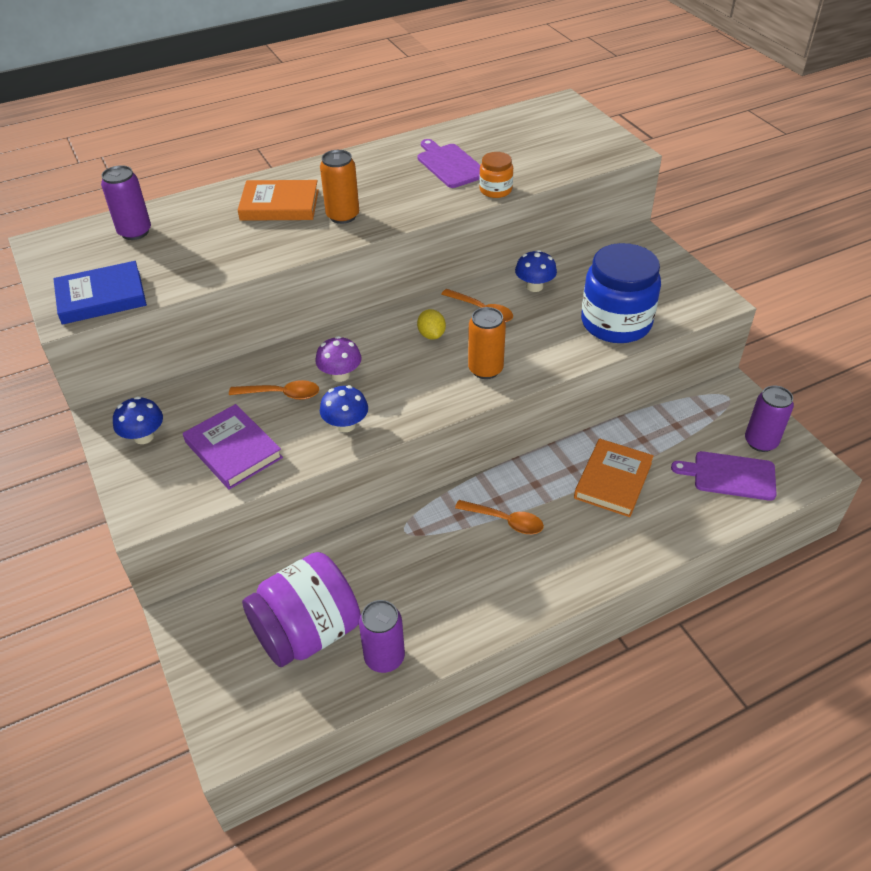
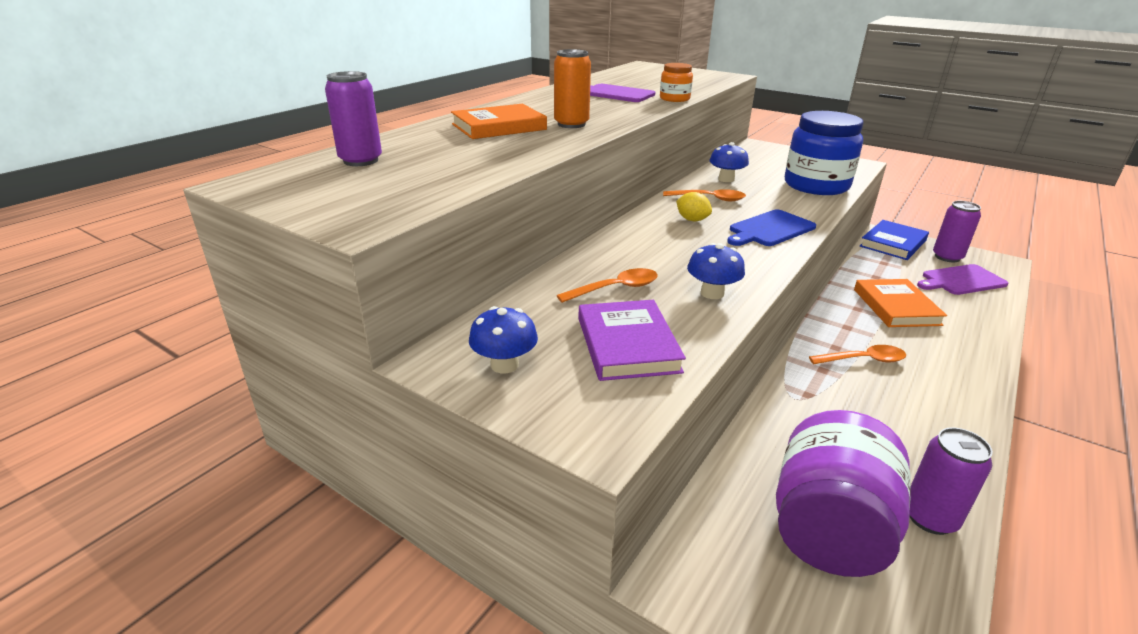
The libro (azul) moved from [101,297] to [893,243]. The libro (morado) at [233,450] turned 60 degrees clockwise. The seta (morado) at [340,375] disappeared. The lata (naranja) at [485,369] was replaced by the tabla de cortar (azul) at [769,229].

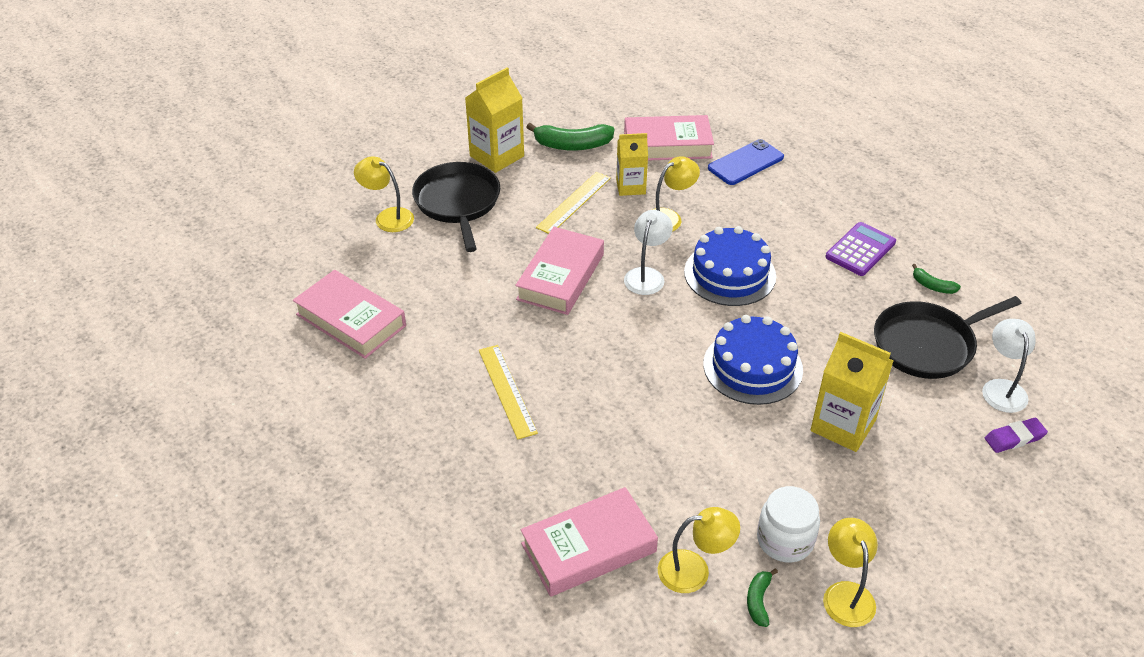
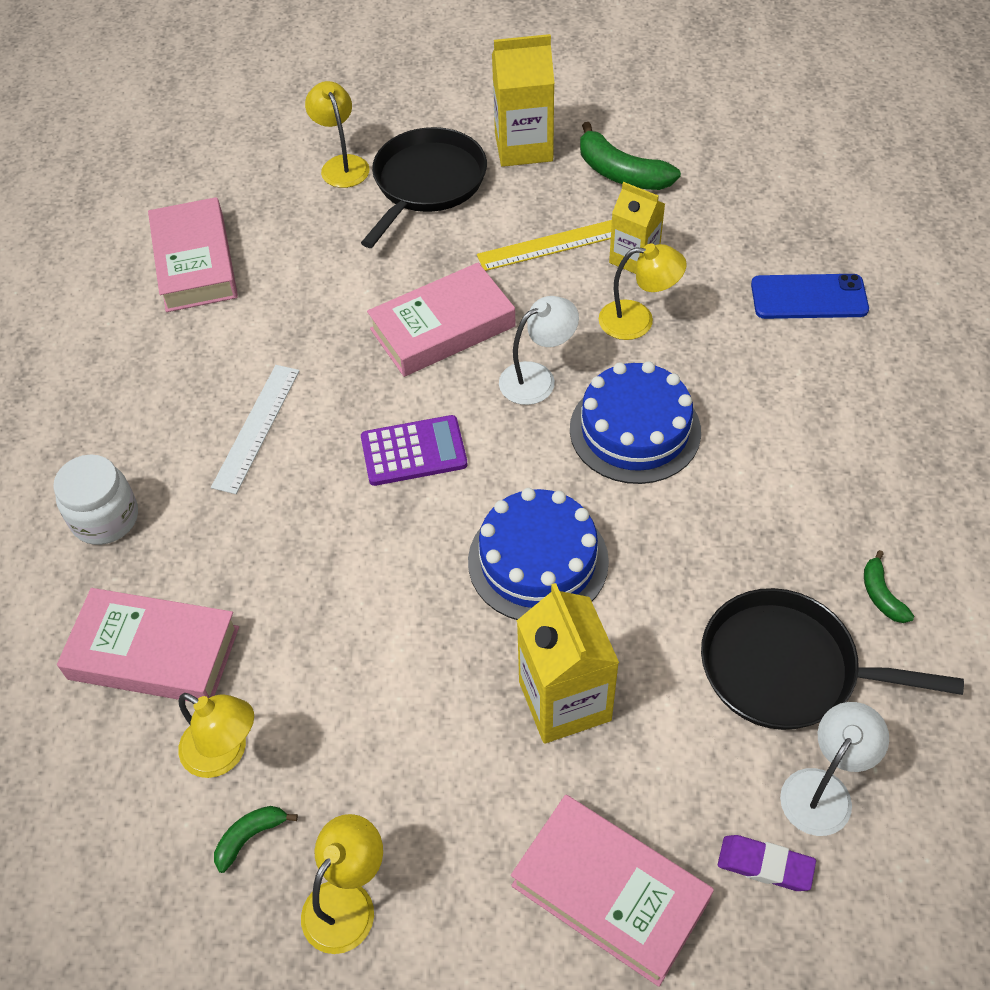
The regla (amarillo) at [507,390] became the regla (blanco) at [256,427]. The libro (rosa) moved from [667,145] to [610,893]. The tarro (blanco) moved from [785,540] to [105,518]. The calculadora (morado) moved from [860,250] to [414,451].

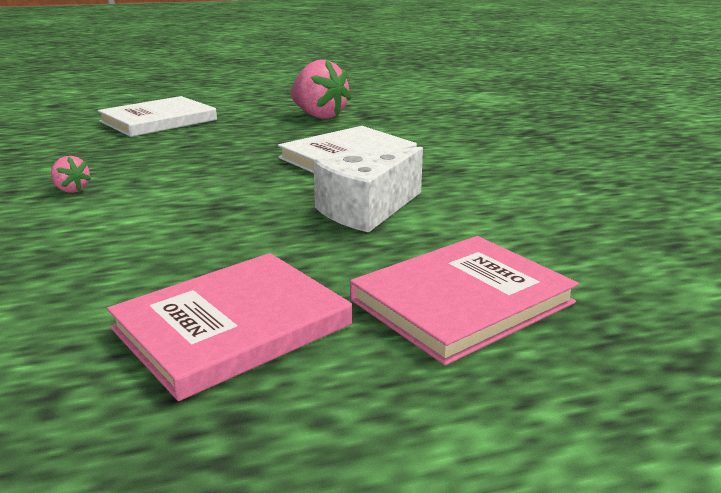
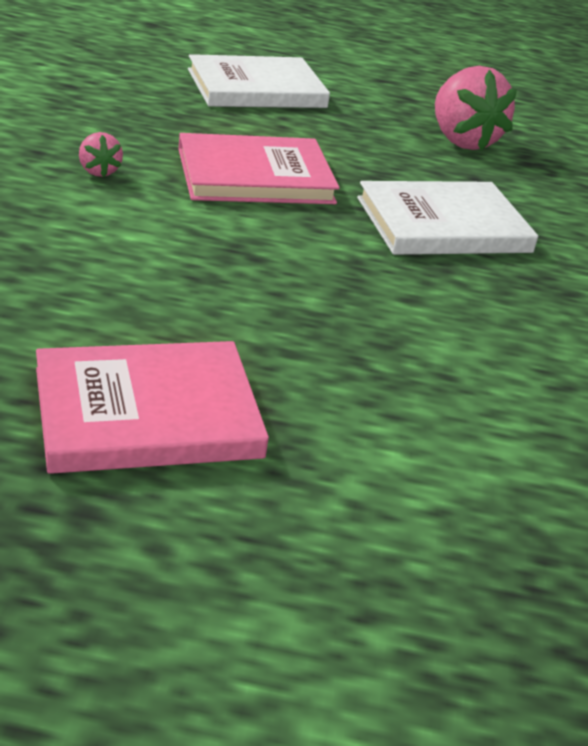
The queso (blanco) at [367,210] disappeared. The libro (rosa) moved from [462,301] to [255,176].

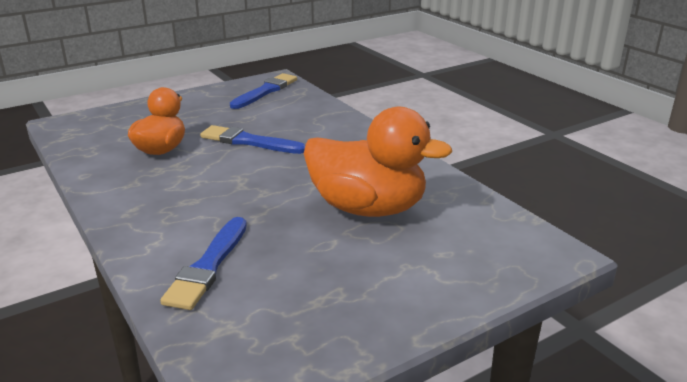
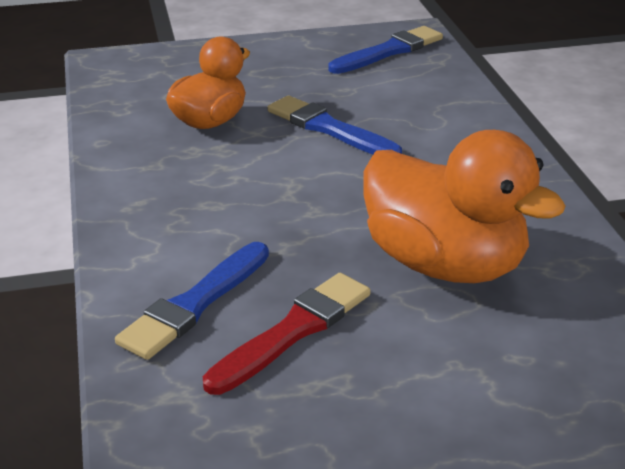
The pincel (rojo) at [293,331] appeared.

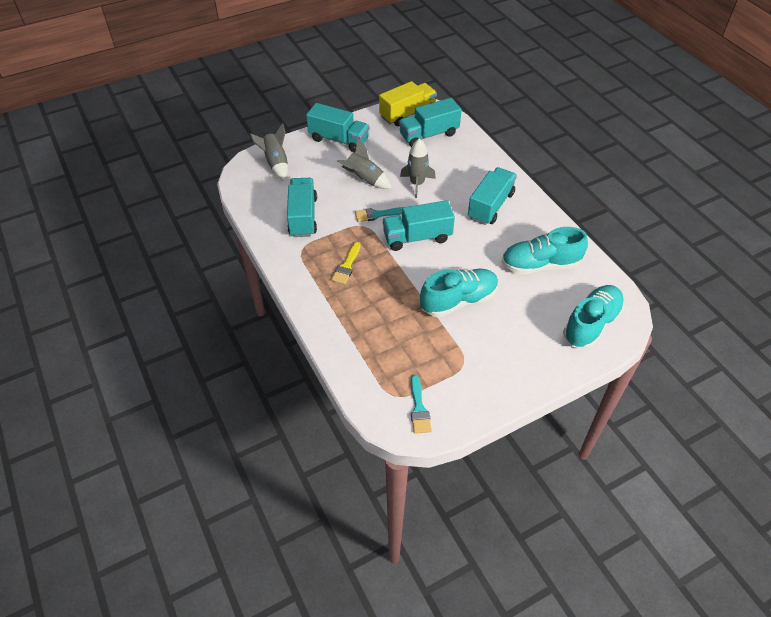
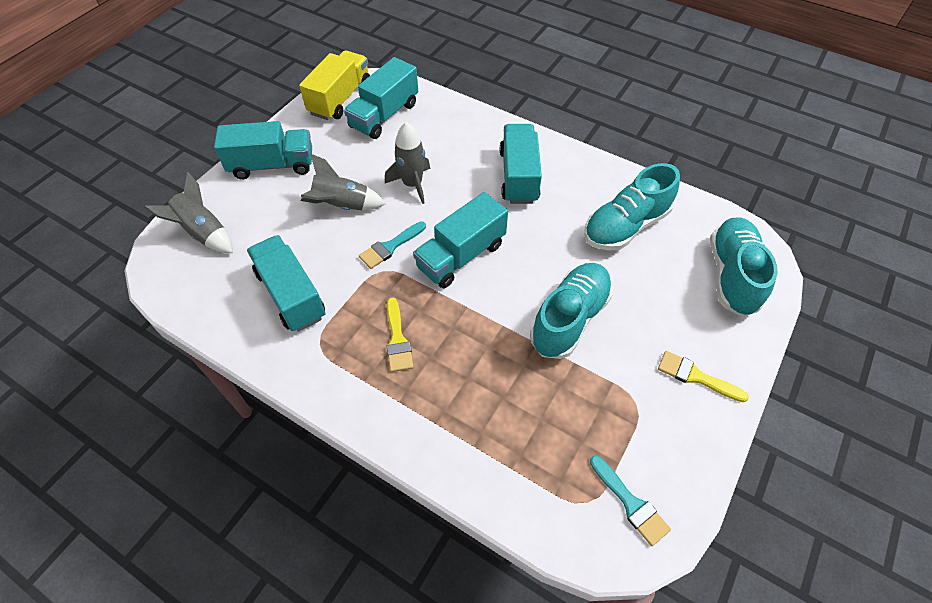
The pincel (amarillo) at [695,376] appeared.

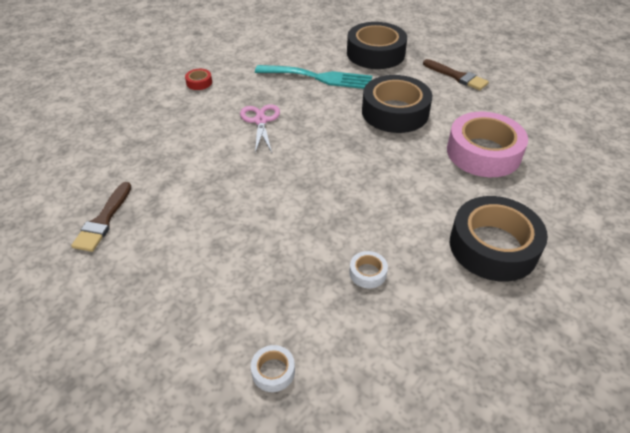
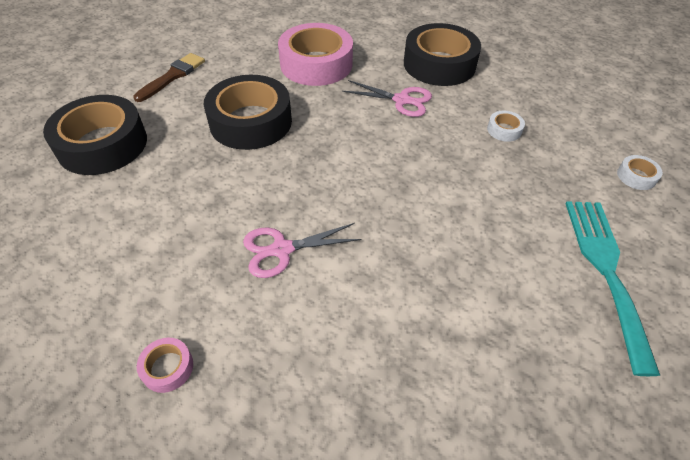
The pincel (marrón) at [103,220] disappeared. The cinta adhesiva (rojo) at [199,82] became the cinta adhesiva (rosa) at [167,368]. The tenedor (turquesa) moved from [319,77] to [605,270]. The tijeras (rosa) at [402,100] appeared.

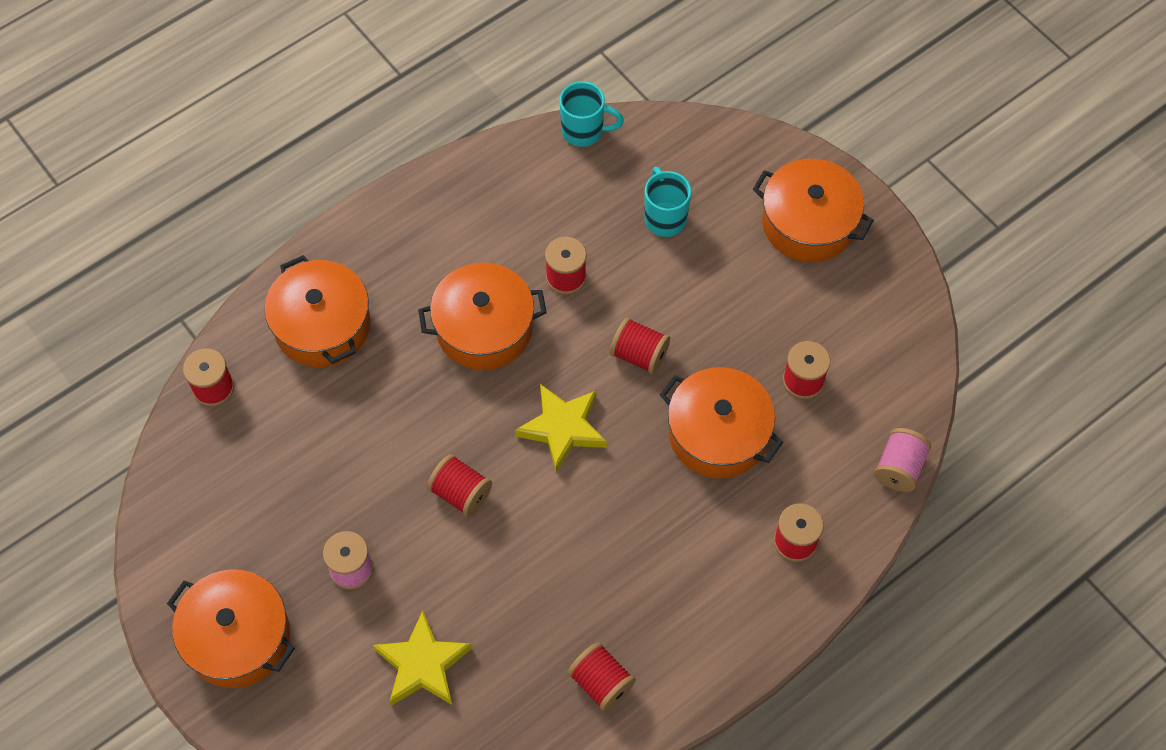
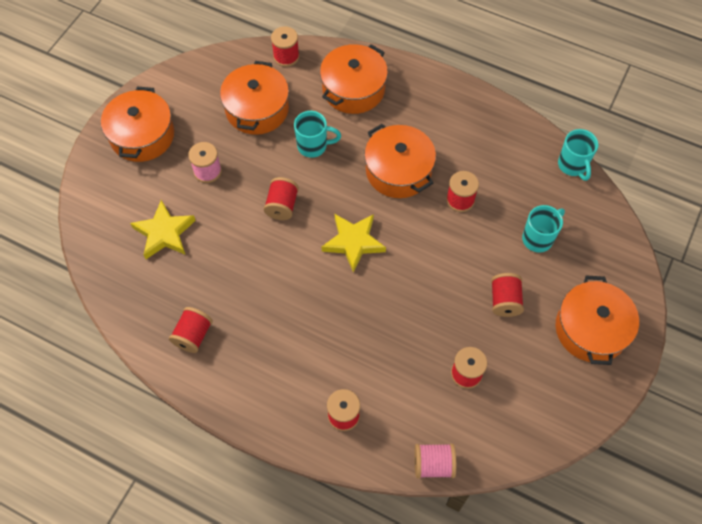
The carrete (rojo) moved from [639,355] to [504,301]. The olla (naranja) moved from [718,434] to [257,109]. The taza (turquesa) at [313,146] appeared.

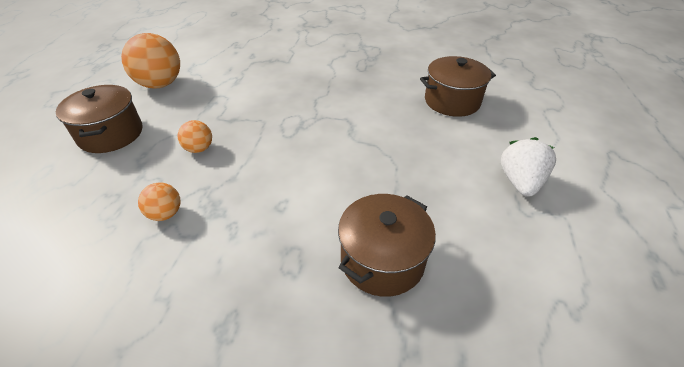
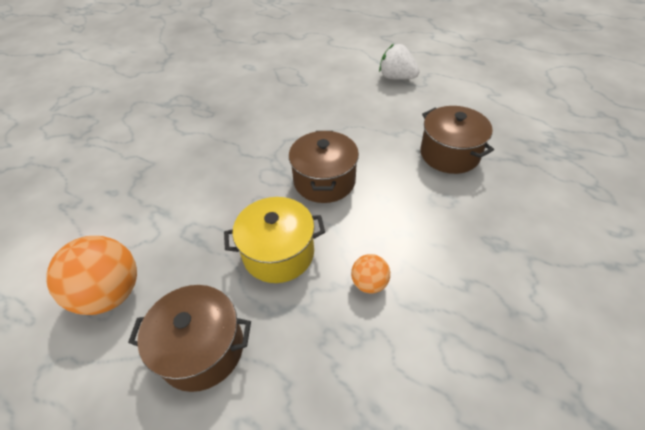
The pelota (naranja) at [199,149] was replaced by the olla (amarillo) at [278,253]. The olla (marrón) moved from [452,101] to [324,181].

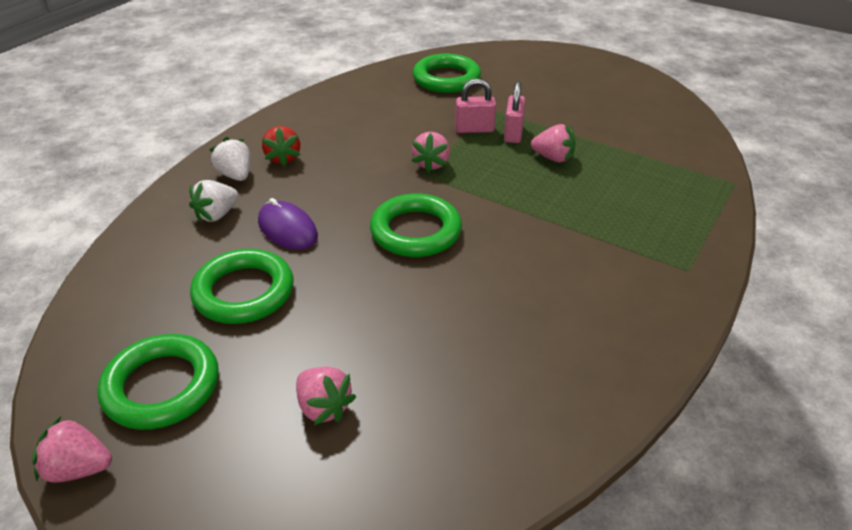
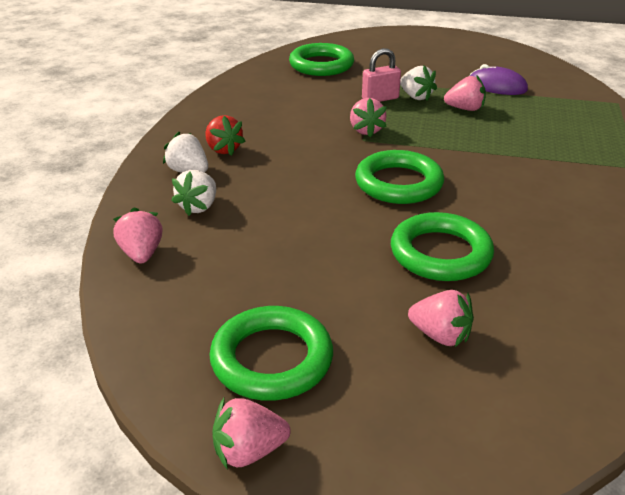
The anillo (verde) moved from [244,292] to [440,253]. The ratón (morado) moved from [287,229] to [497,86]. The candado (rosa) at [513,134] was replaced by the fresa (blanco) at [416,97]. The fresa (rosa) at [141,254] appeared.

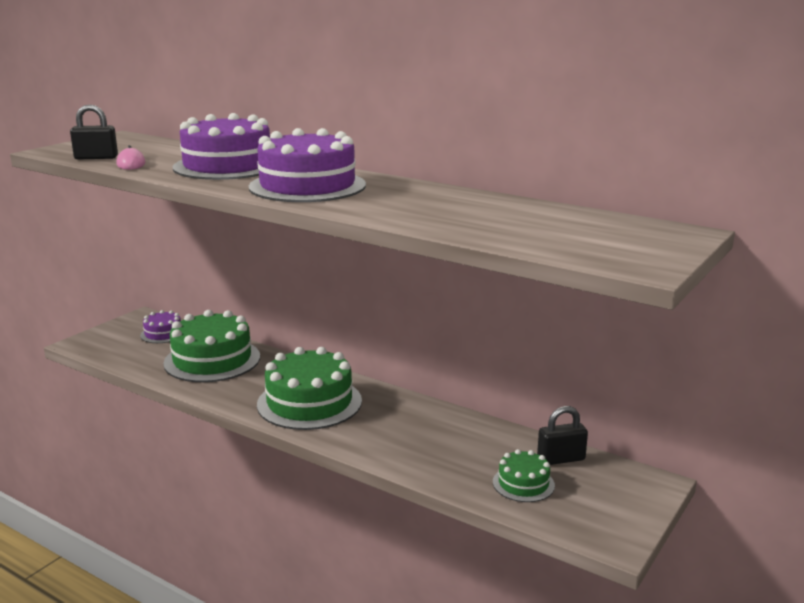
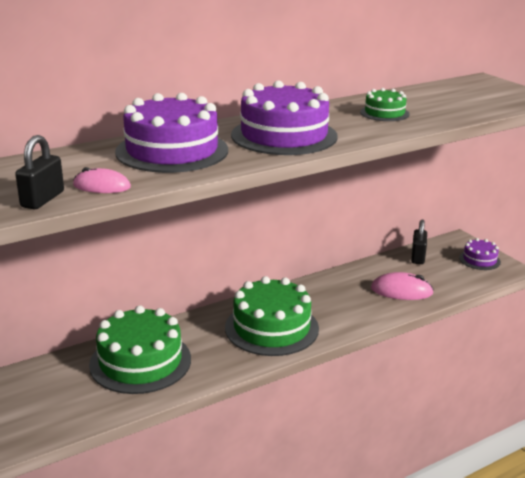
The tarta (morado) moved from [163,333] to [479,260]. The tarta (verde) moved from [523,483] to [384,113]. The ratón (rosa) at [401,291] appeared.

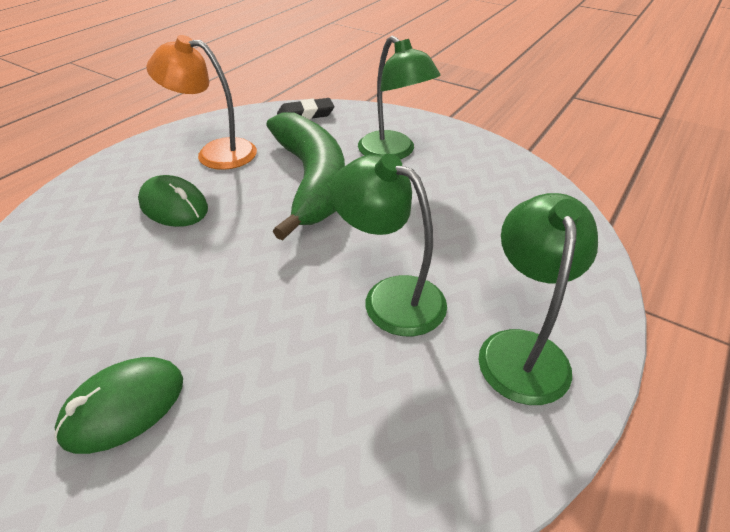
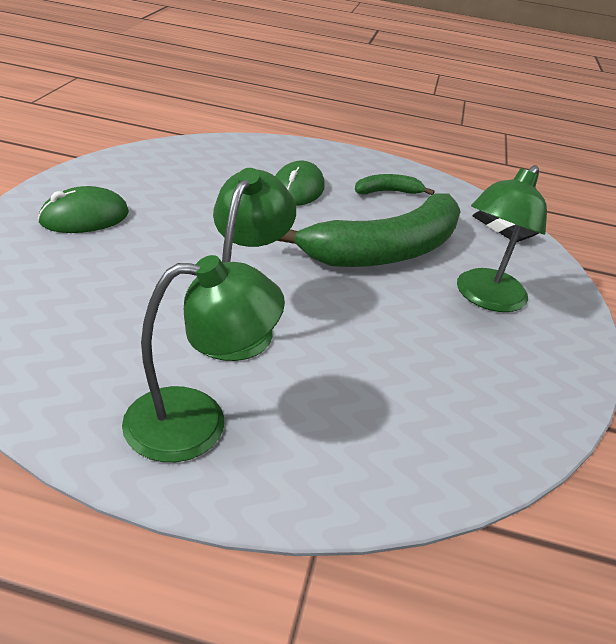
The ratón (verde) at [123,407] turned 60 degrees counterclockwise. The lámpara (naranja) at [215,153] was replaced by the plátano (verde) at [387,192].

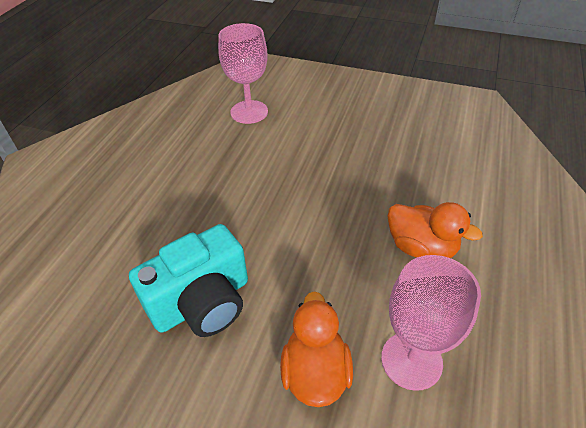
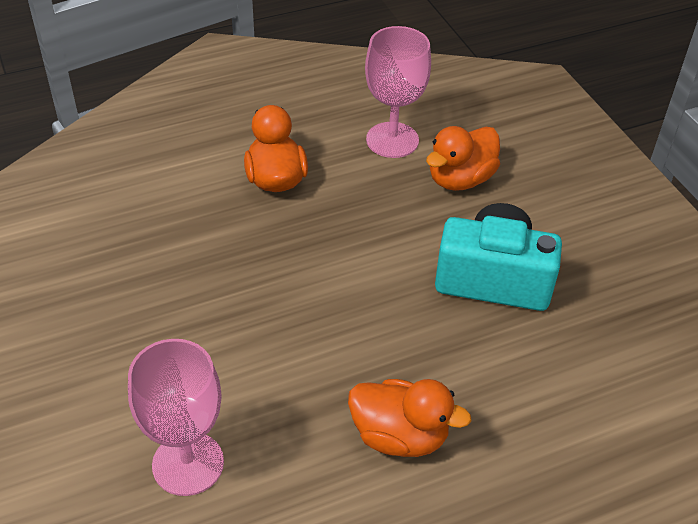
The pato (naranja) at [399,436] appeared.

